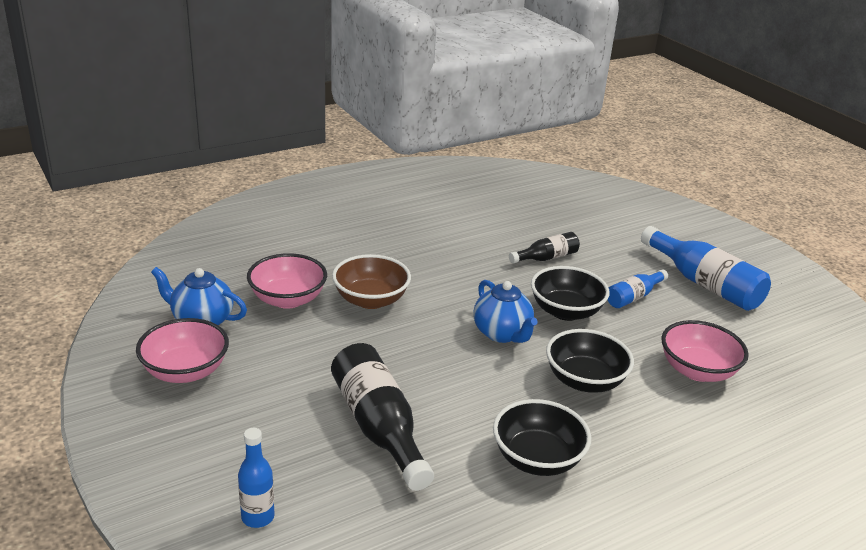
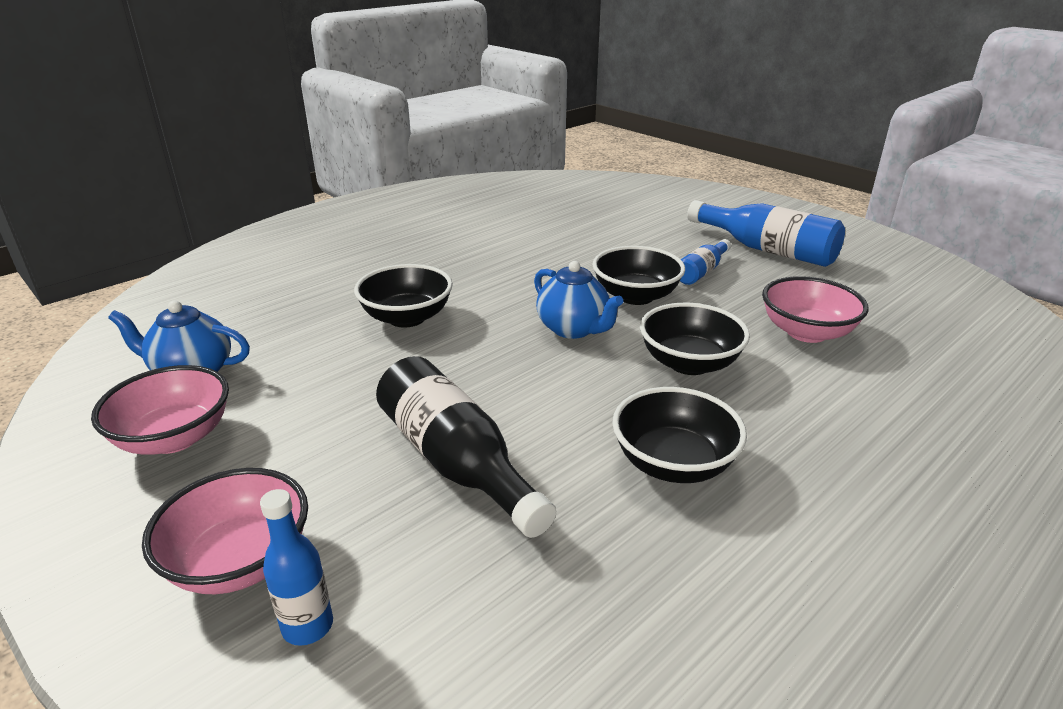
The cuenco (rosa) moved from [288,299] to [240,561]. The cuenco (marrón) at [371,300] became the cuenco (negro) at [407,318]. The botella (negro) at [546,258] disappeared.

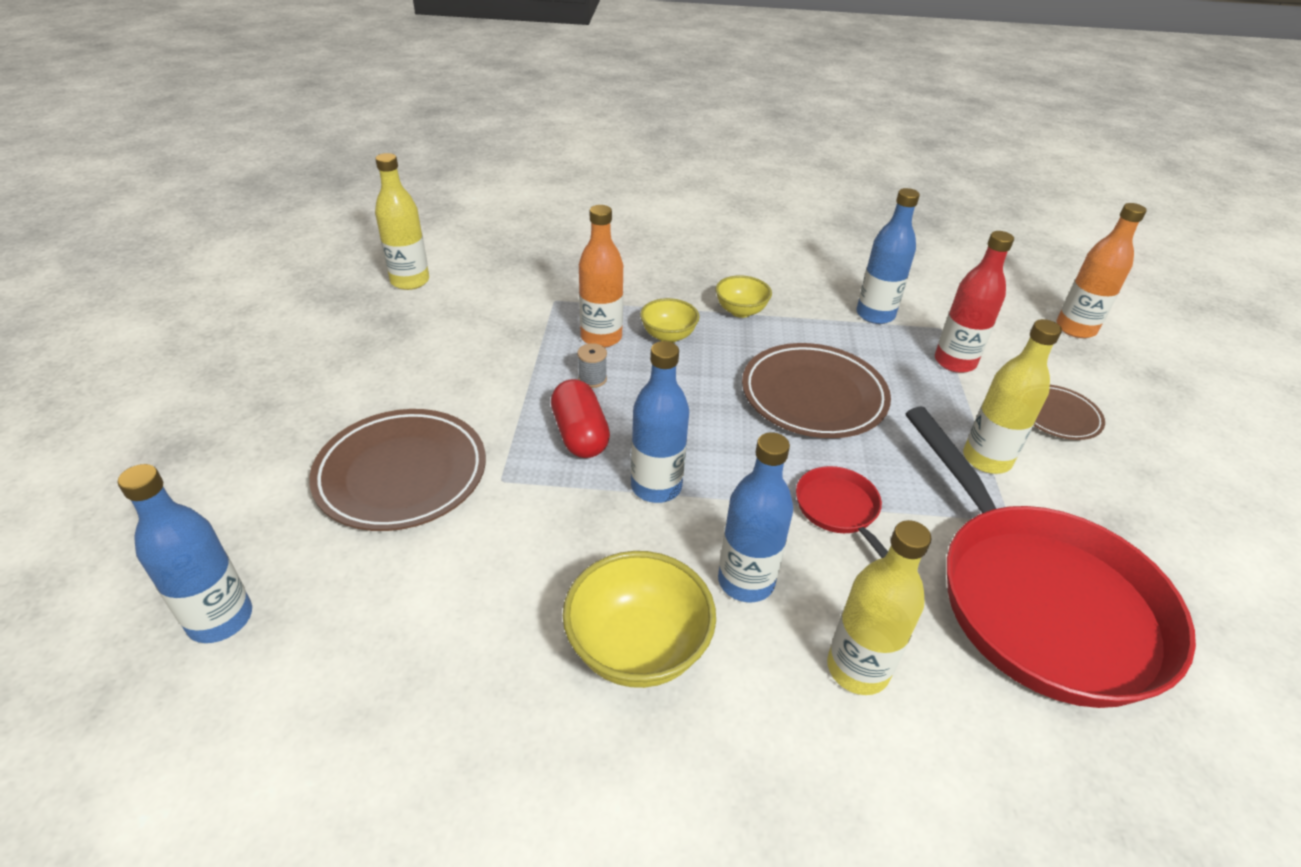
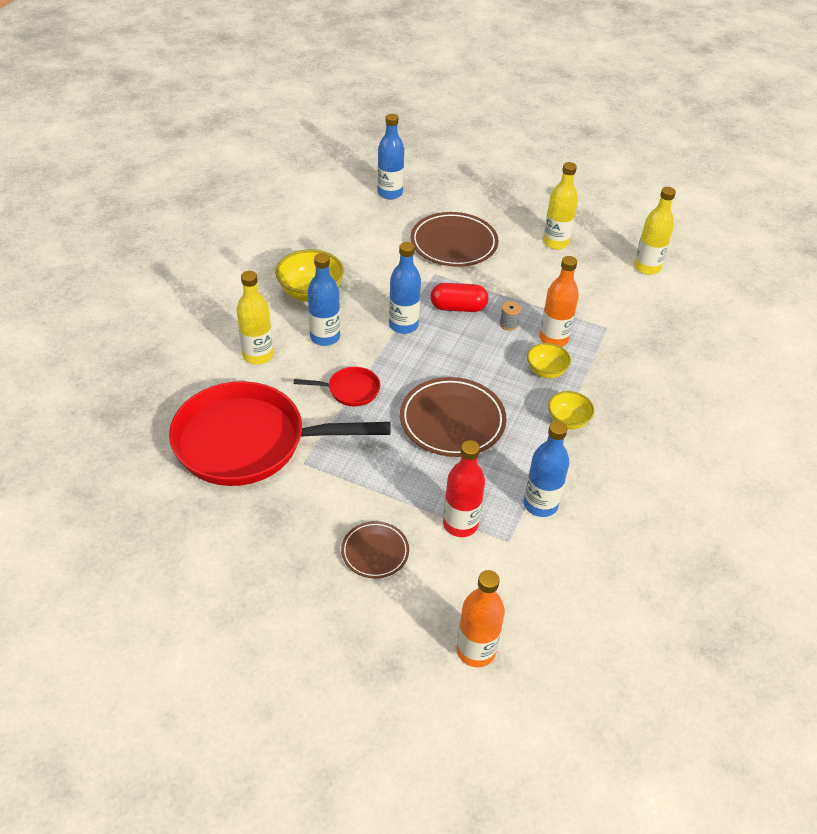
The botella (amarillo) moved from [986,459] to [555,242].

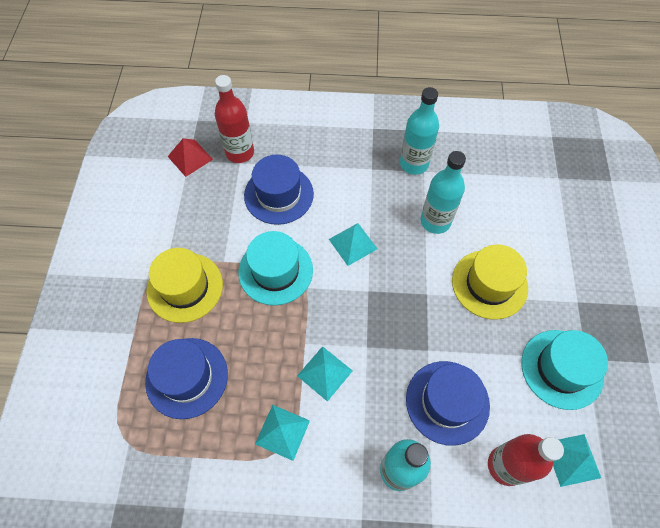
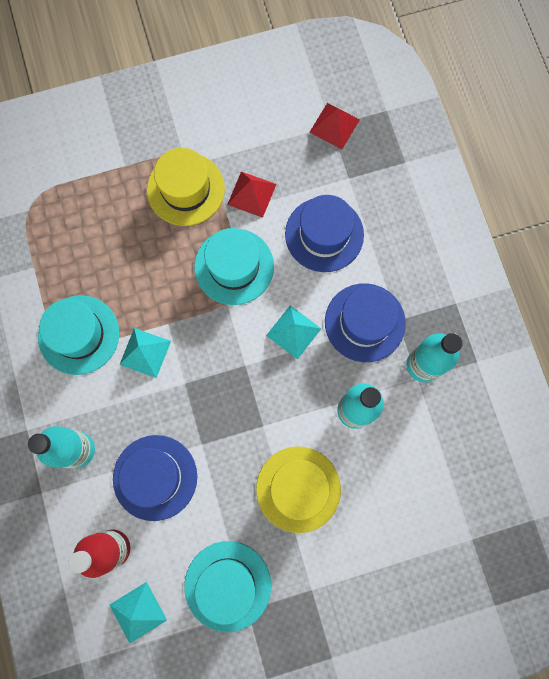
The sombrero (azul) moved from [187,377] to [365,322]. The botella (rojo) at [240,152] disappeared. The pirámide (turquesa) at [282,432] was replaced by the sombrero (turquesa) at [79,335]. The pirámide (rojo) at [252,194] appeared.

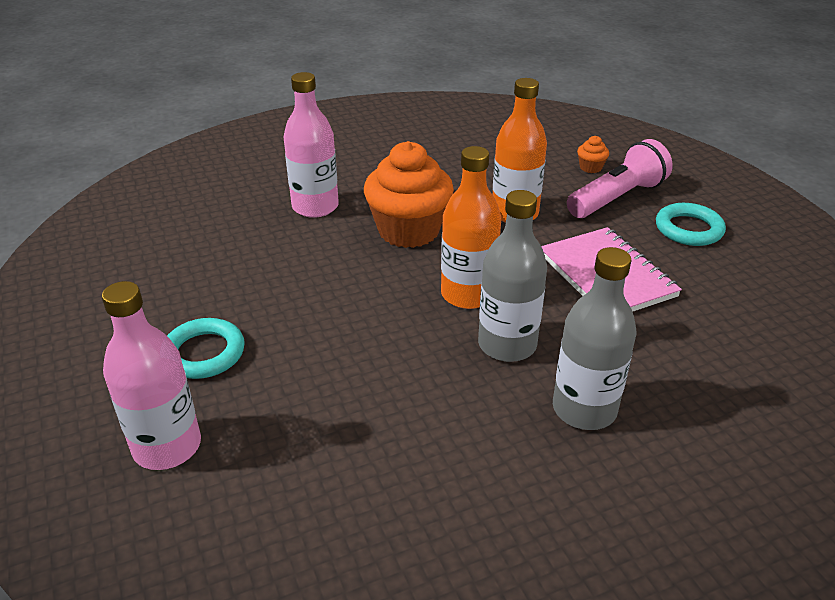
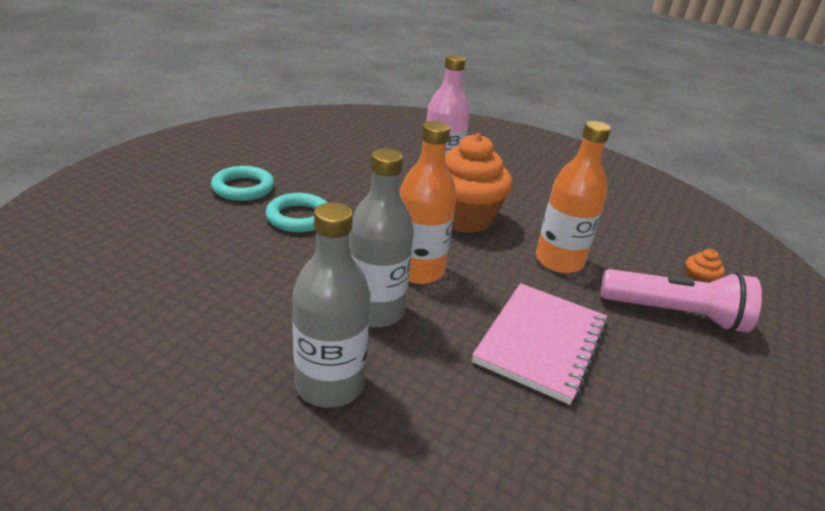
The botella (rosa) at [167,446] disappeared. The anillo (turquesa) moved from [688,229] to [299,217].

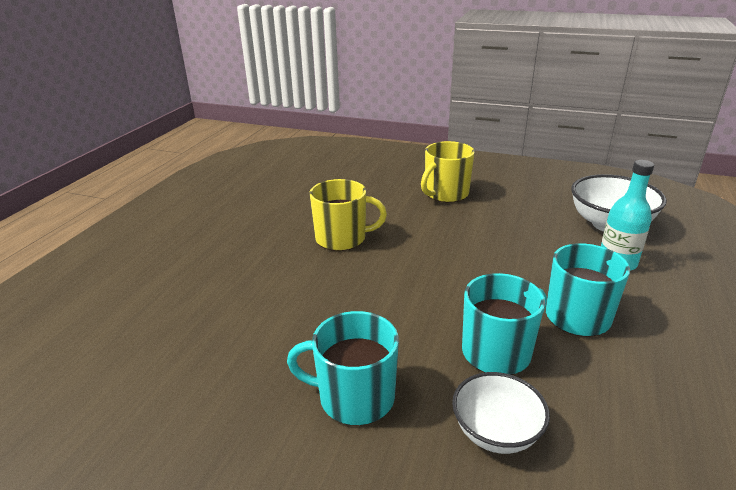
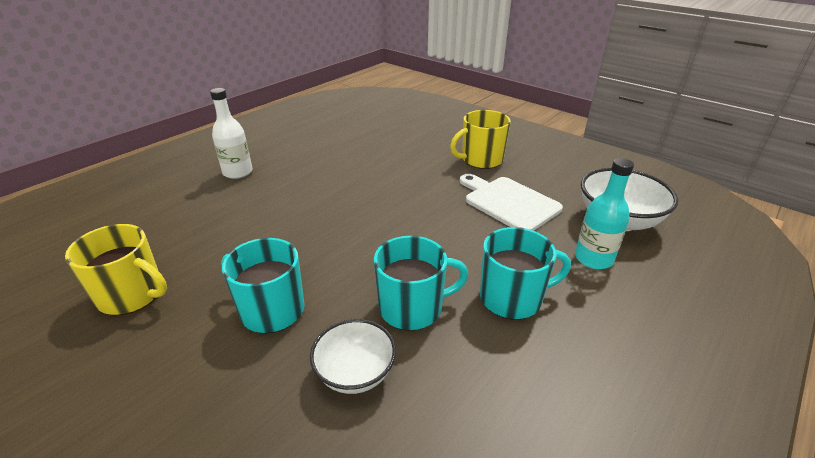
The taza (amarillo) moved from [342,238] to [132,295]. The botella (blanco) at [238,172] appeared. The tabla de cortar (blanco) at [508,202] appeared.

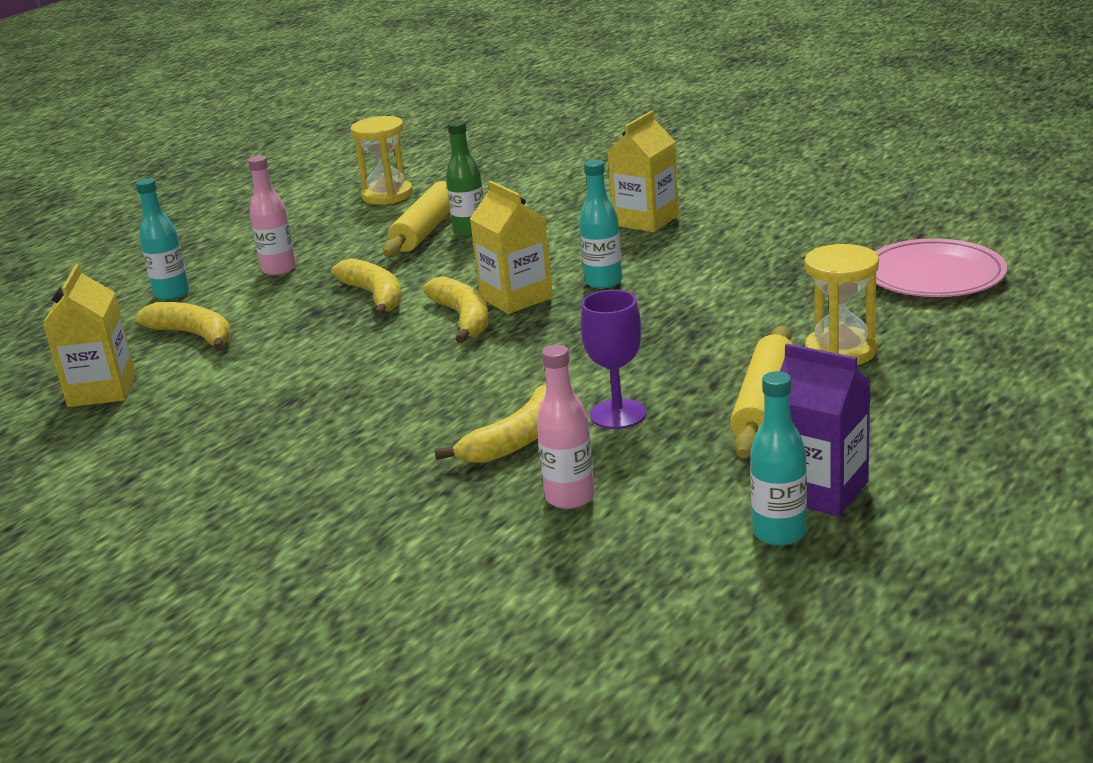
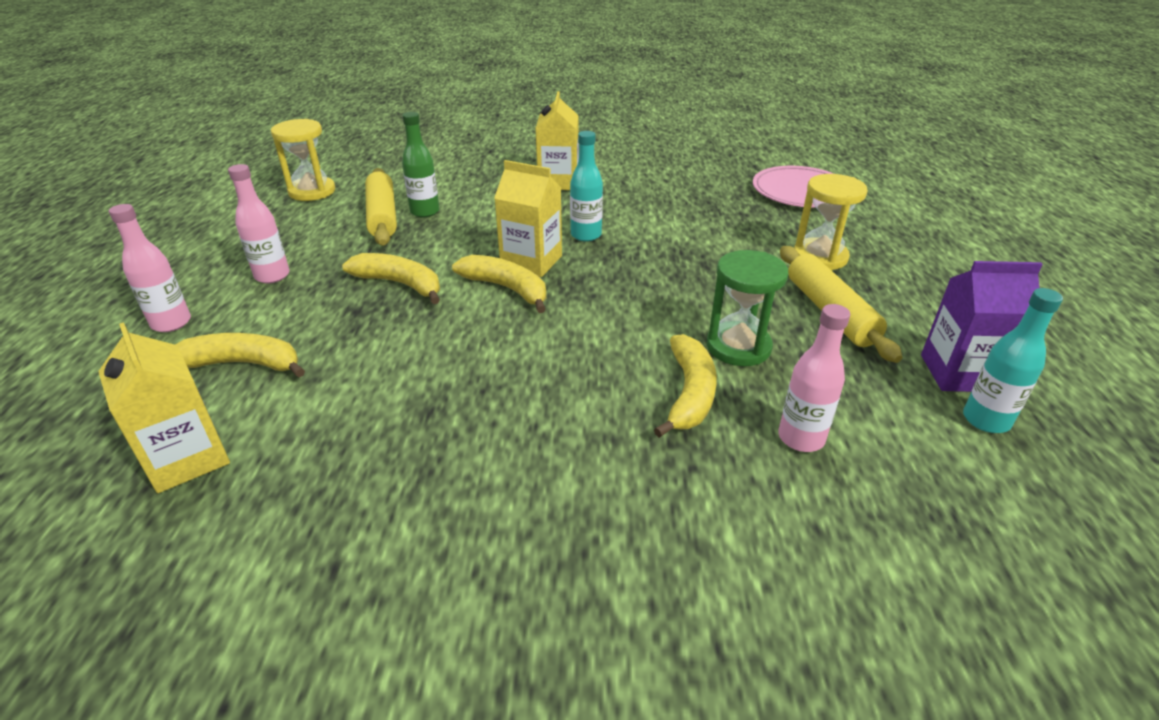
The botella (turquesa) at [172,293] became the botella (rosa) at [171,323]. The copa (morado) at [618,414] was replaced by the reloj de arena (verde) at [738,347].

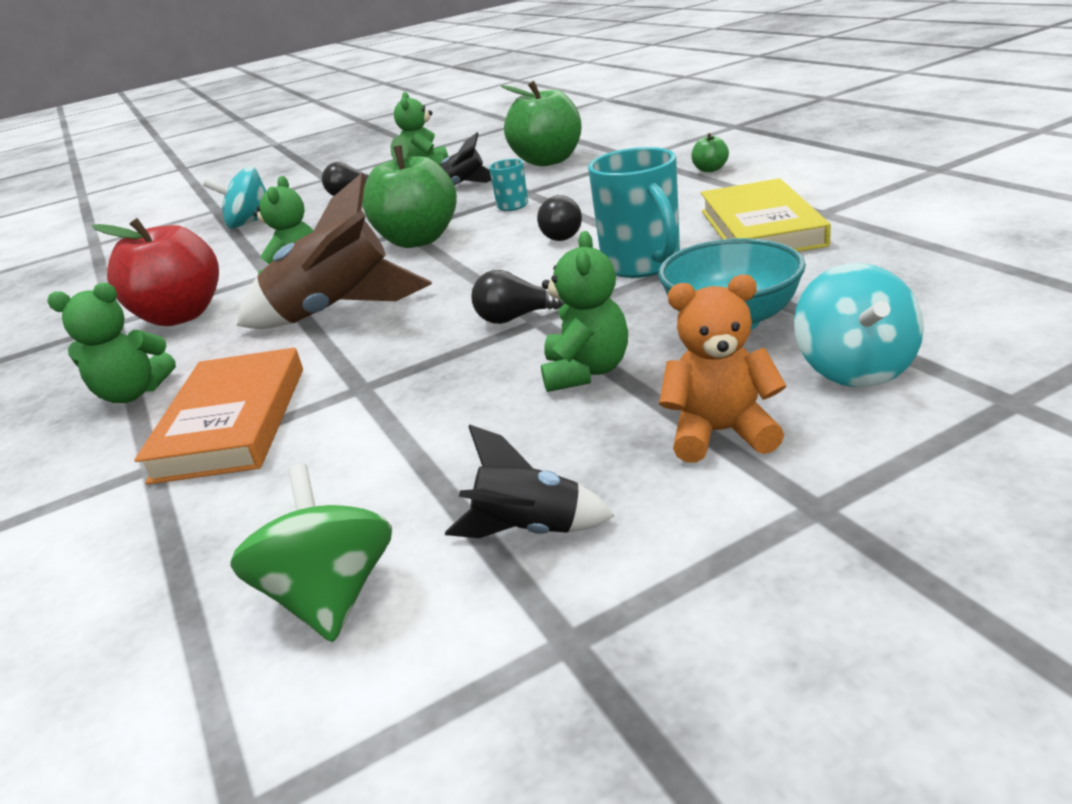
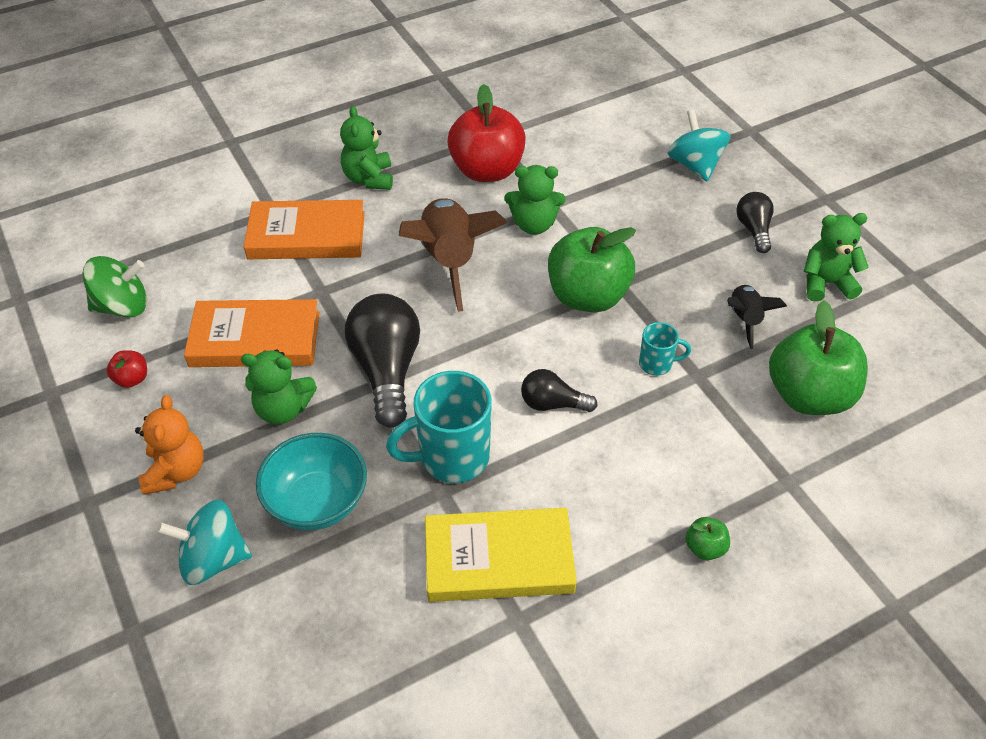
The cohete (negro) at [530,530] was replaced by the manzana (rojo) at [132,379]. The bombilla (negro) at [516,317] changed to 1.84 times the size. The libro (naranja) at [255,339] appeared.

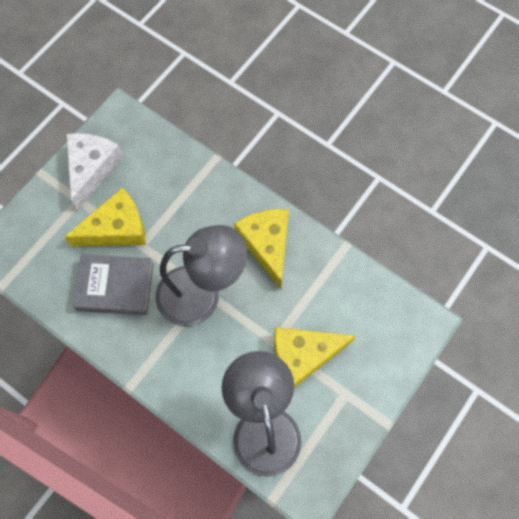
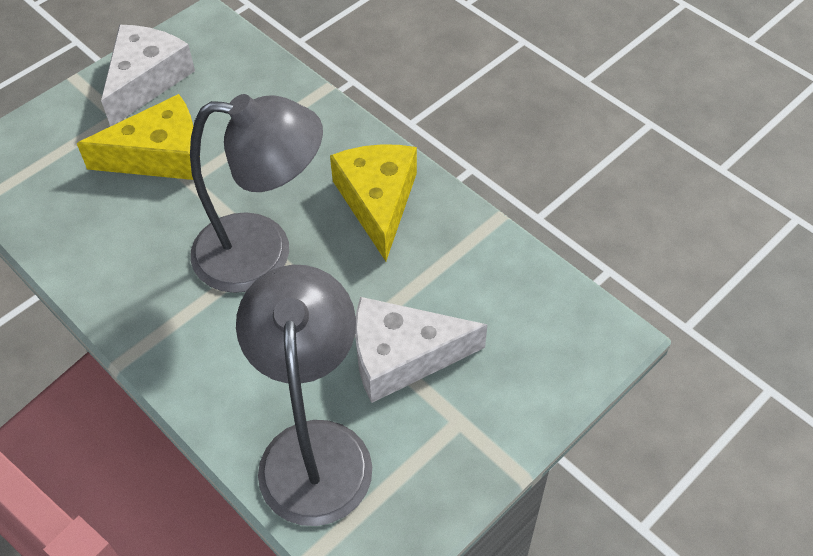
The libro (gris) at [115,287] disappeared. The queso (amarillo) at [303,355] became the queso (blanco) at [402,356].

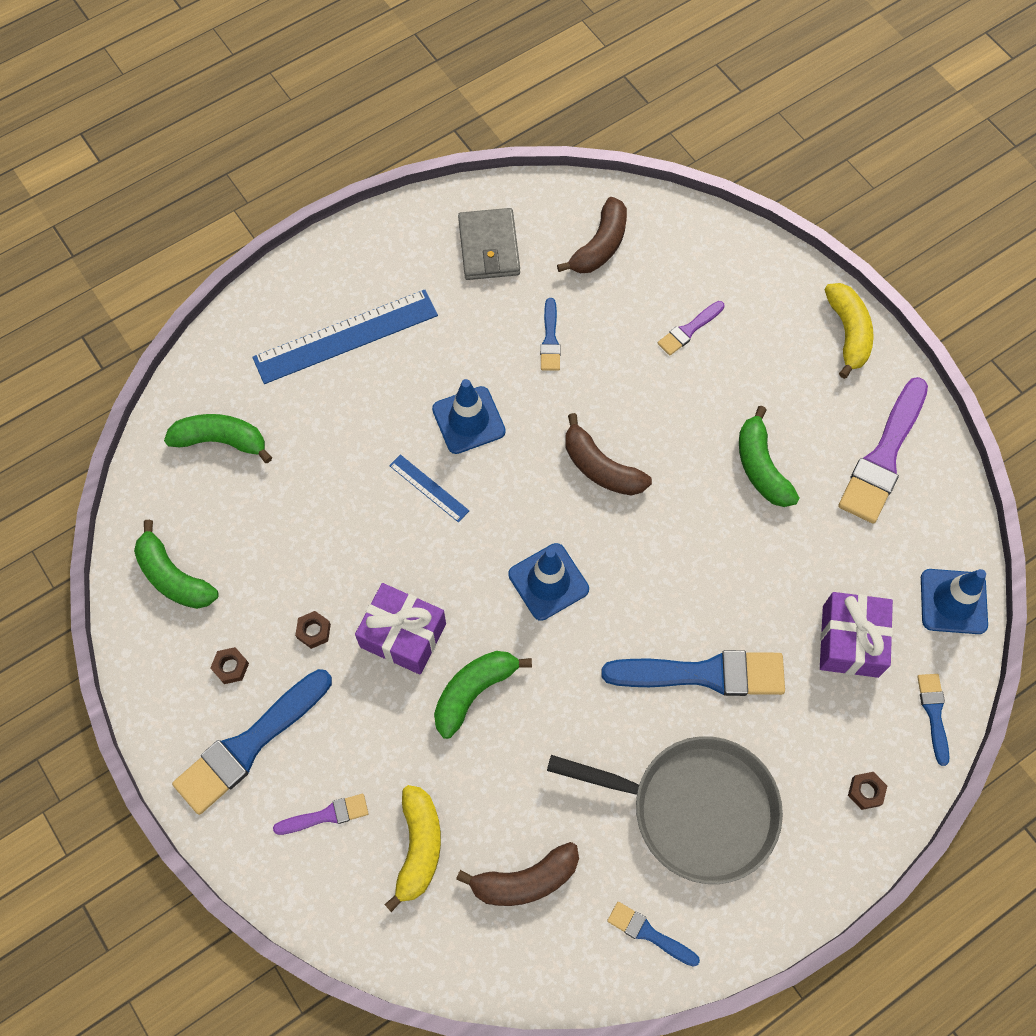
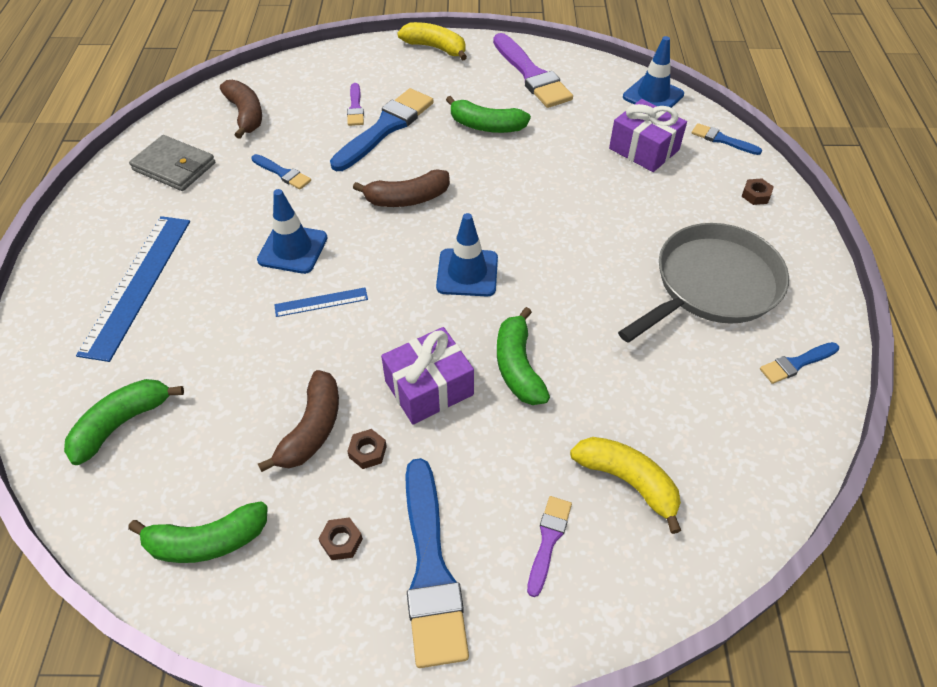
The plátano (marrón) moved from [525,880] to [312,429]. The pincel (azul) moved from [704,674] to [385,128].

